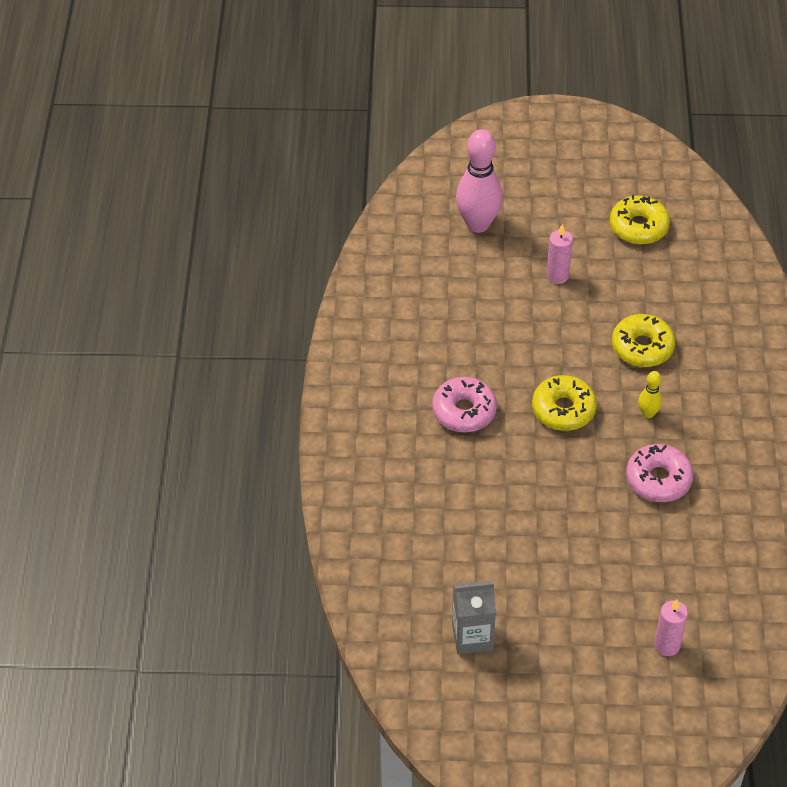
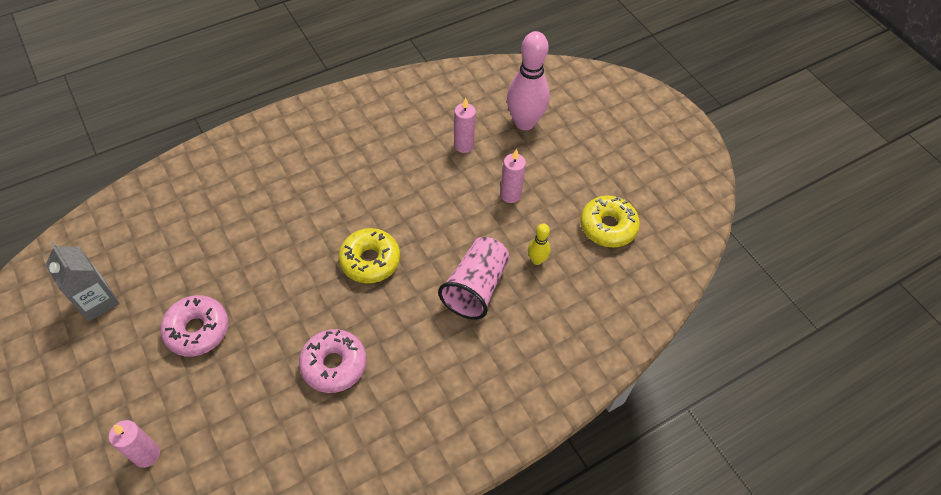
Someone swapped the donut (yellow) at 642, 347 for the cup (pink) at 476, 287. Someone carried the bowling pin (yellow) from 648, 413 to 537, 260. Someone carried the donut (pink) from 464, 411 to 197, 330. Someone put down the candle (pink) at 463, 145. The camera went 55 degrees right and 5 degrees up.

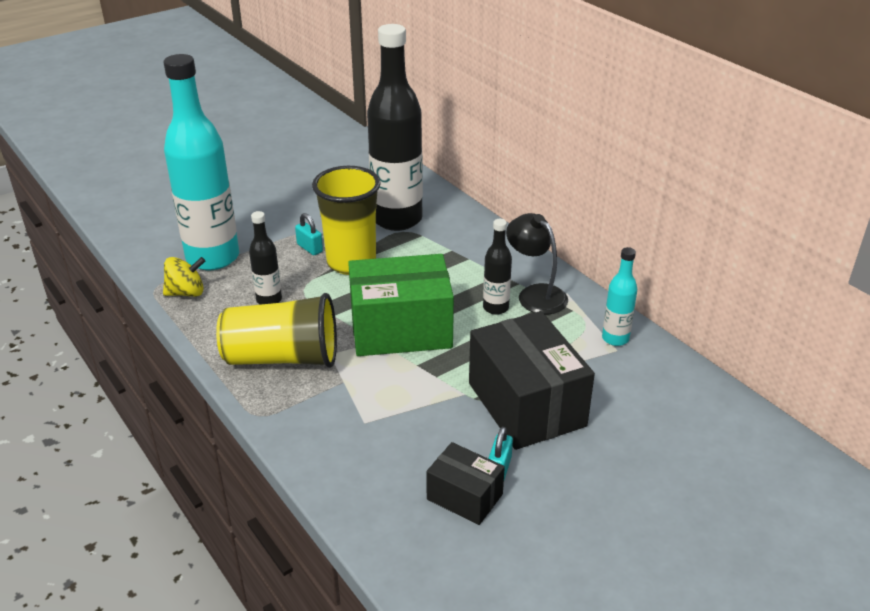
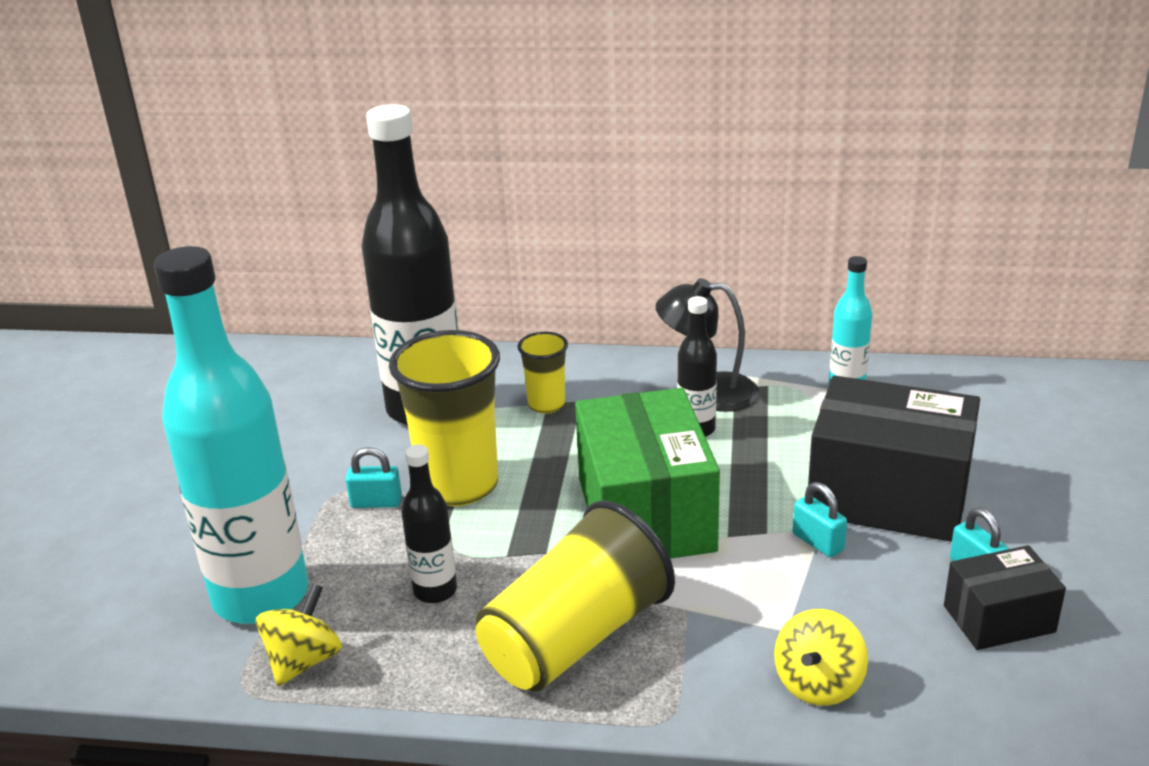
Someone rotated the box (green) at 401, 329 by 45 degrees counterclockwise. Someone put down the cup (yellow) at 546, 404. Someone put down the padlock (turquoise) at 818, 542. Someone put down the spinning top (yellow) at 818, 684. The camera went 45 degrees left and 5 degrees down.

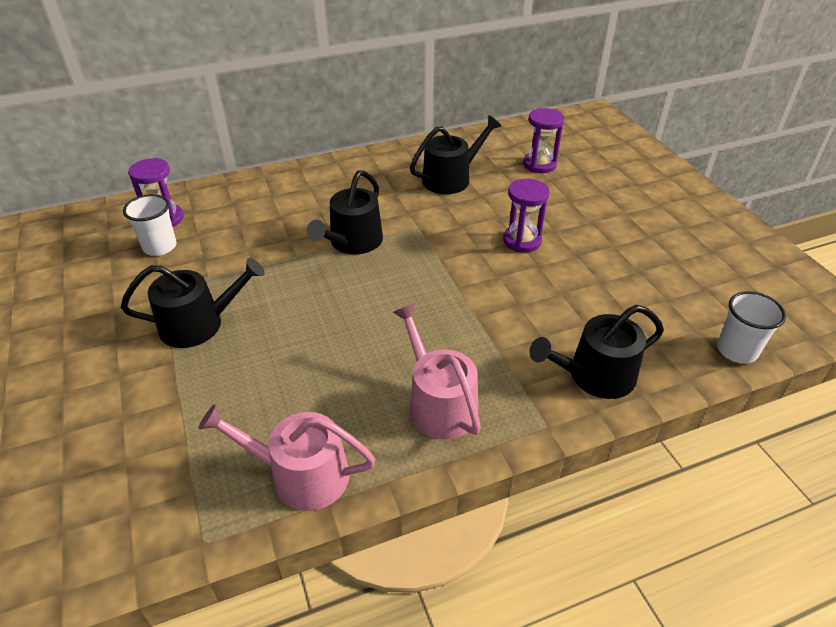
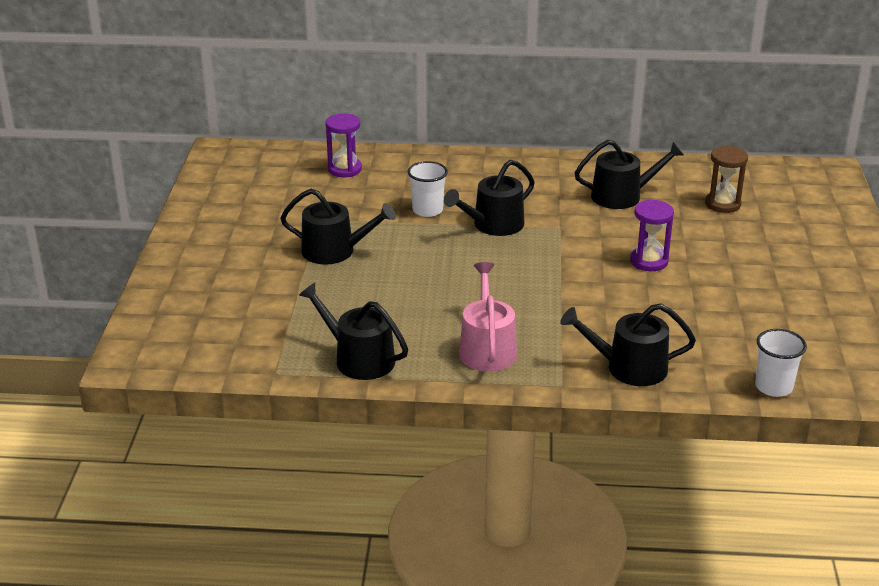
Someone repainted the hourglass (purple) at 539, 164, which became the hourglass (brown) at 722, 204. Someone carried the cup (white) from 160, 247 to 427, 210. Someone repainted the watering can (pink) at 300, 475, which became the watering can (black) at 358, 359. The camera went 25 degrees right and 10 degrees down.

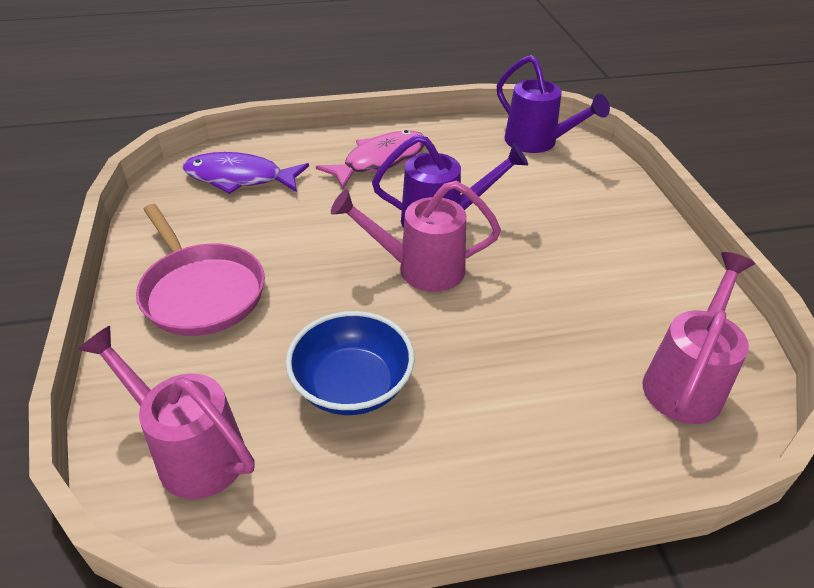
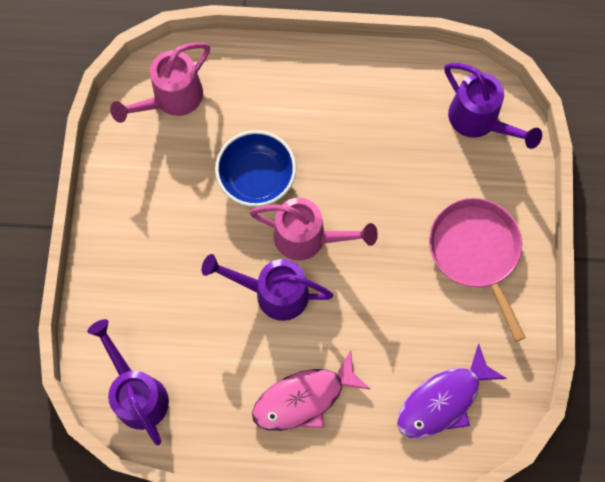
Someone rotated the fish (purple) at 239, 178 by 120 degrees clockwise. Someone carried the bowl (blue) from 352, 385 to 256, 178. Someone repainted the watering can (pink) at 191, 451, which became the watering can (purple) at 479, 121. The camera went 165 degrees left and 30 degrees up.

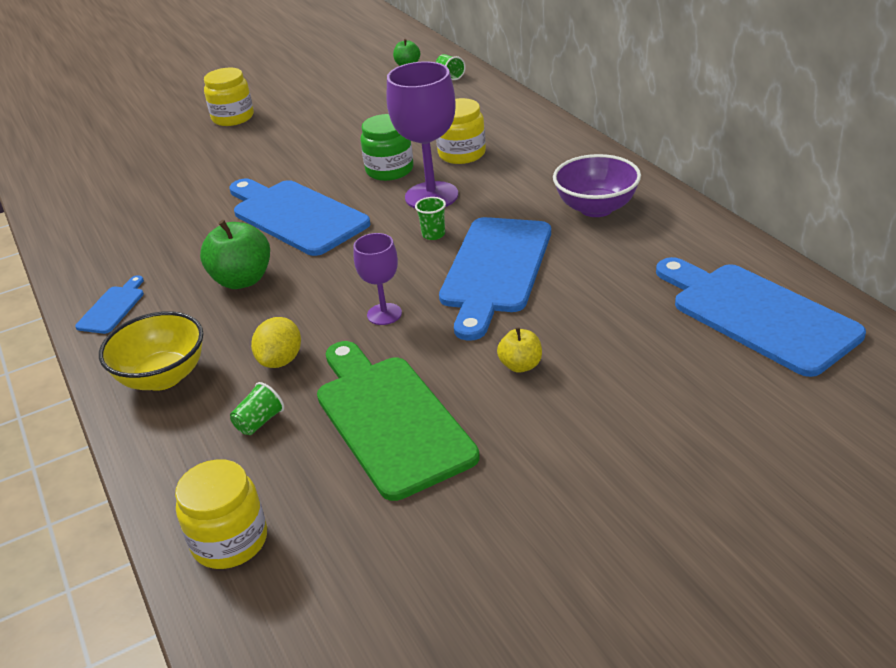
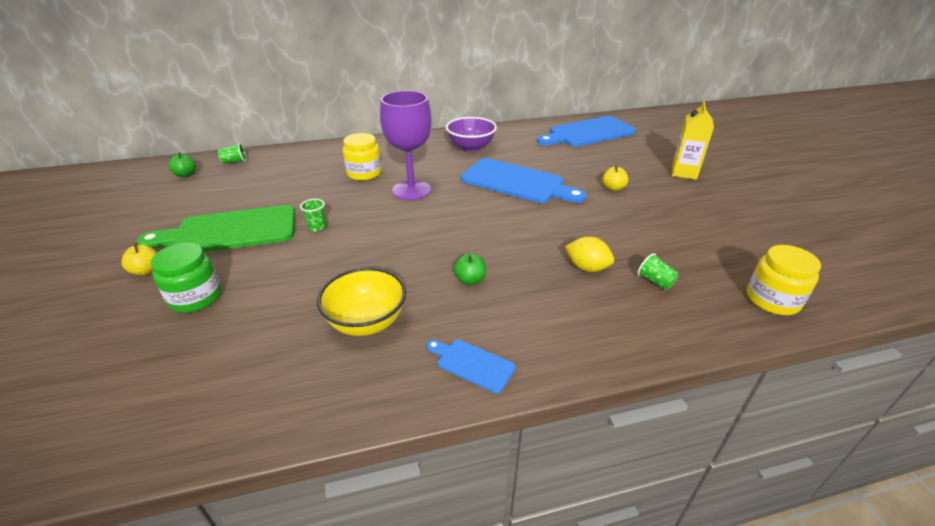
Someone swapped the jar (yellow) at 233, 117 for the apple (yellow) at 146, 271. Someone carried the jar (green) from 389, 170 to 196, 297. Someone took away the cutting board (blue) at 296, 216. Someone carried the cup (green) from 433, 234 to 317, 227. Someone scaled the apple (green) at 242, 280 by 0.56. Someone took away the goblet (purple) at 384, 314. Someone carried the bowl (yellow) from 163, 377 to 367, 322. Someone carried the cutting board (green) from 390, 419 to 230, 231. Someone put down the carton (yellow) at 684, 172. The camera went 80 degrees left and 0 degrees up.

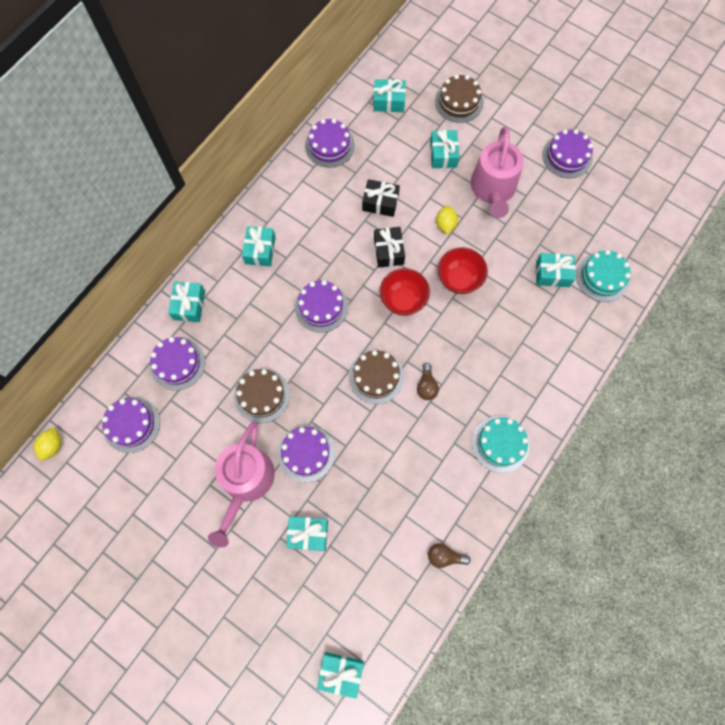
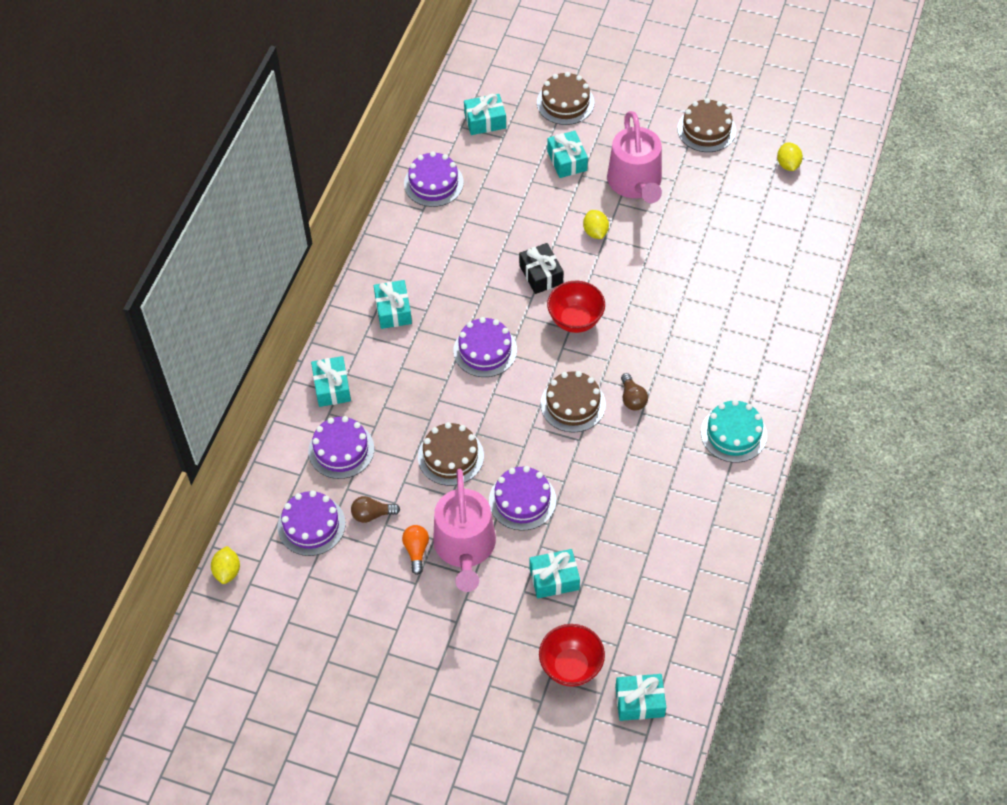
Someone repainted the cake (purple) at 567, 156, which became the cake (brown) at 706, 129. Someone took away the gift (black) at 380, 203. Someone carried the bowl (red) from 459, 280 to 571, 666. Someone took away the cake (turquoise) at 602, 277. Someone took away the gift (turquoise) at 552, 274. Someone carried the light bulb (brown) from 444, 556 to 372, 514. Someone put down the lemon (yellow) at 788, 164. Someone put down the light bulb (orange) at 416, 551. The camera went 15 degrees left and 15 degrees down.

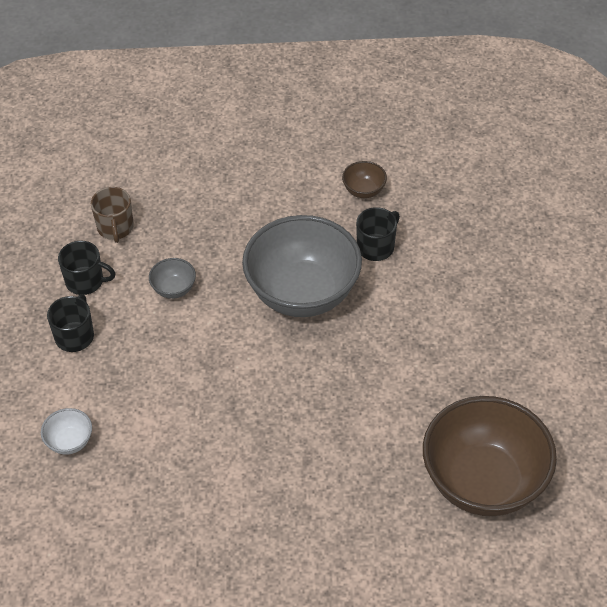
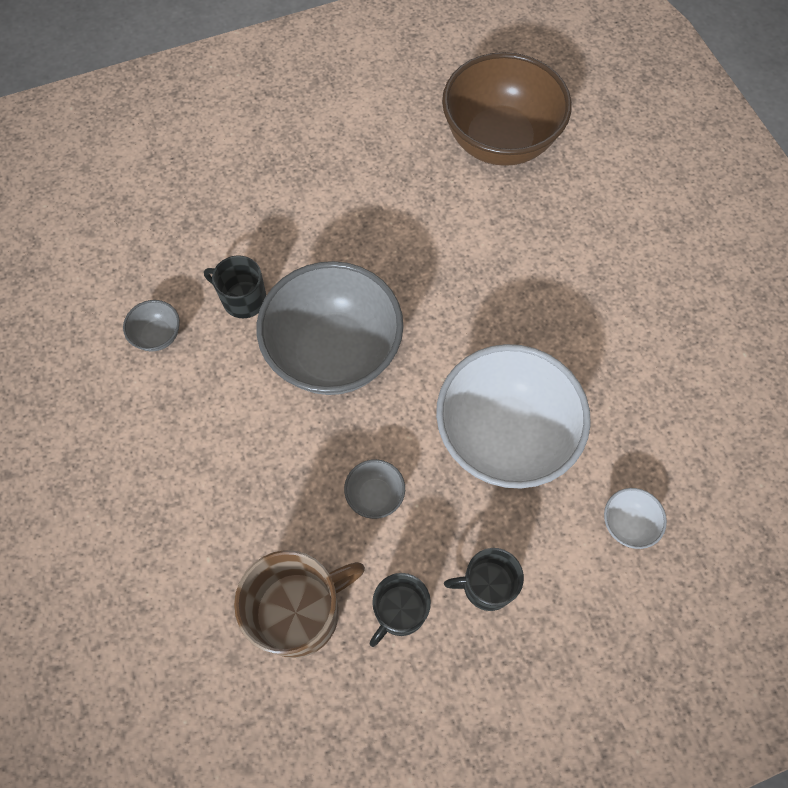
Someone repainted the bowl (brown) at 364, 190, which became the bowl (grey) at 158, 336. Someone scaled the mug (brown) at 115, 228 by 1.67. Someone rotated the mug (black) at 85, 281 by 135 degrees counterclockwise. Someone put down the bowl (white) at 504, 436. The camera went 110 degrees left and 15 degrees up.

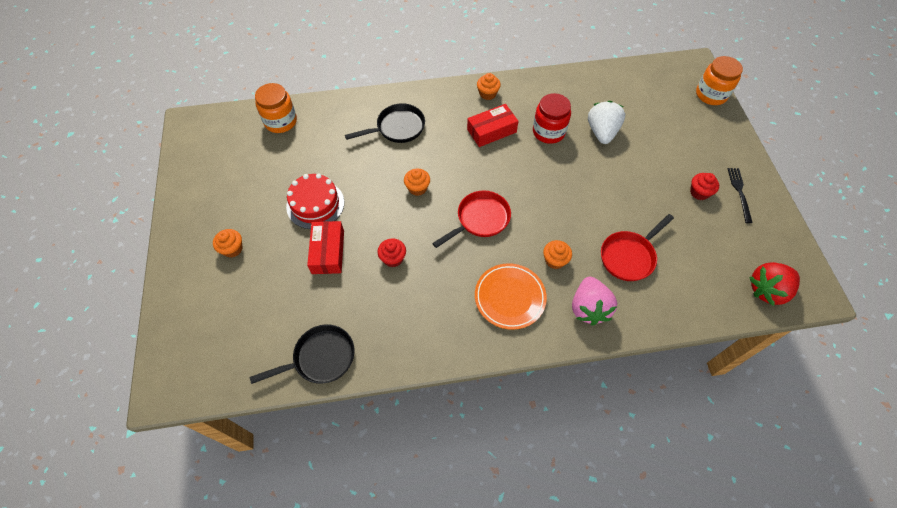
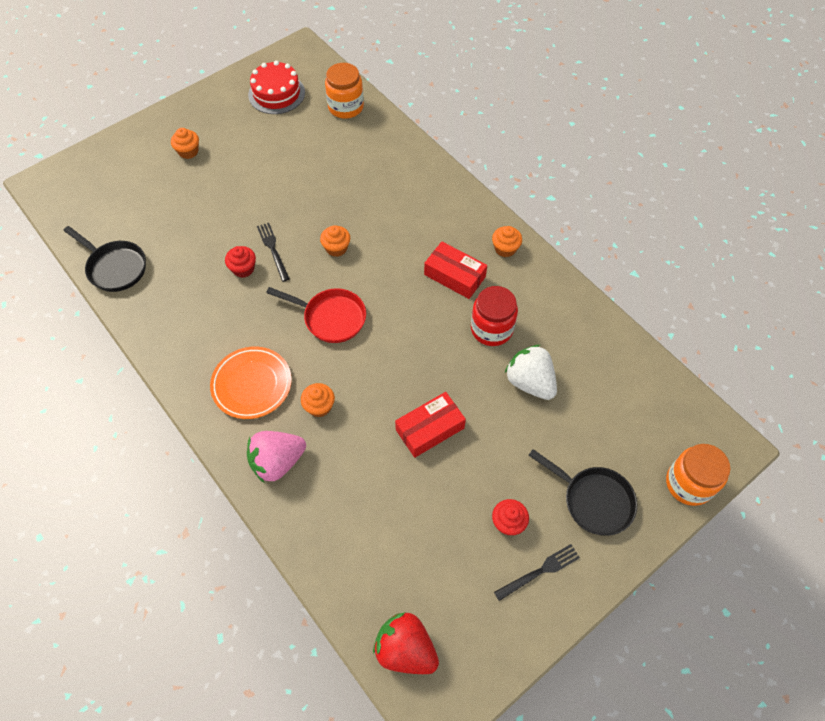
Someone rotated the strawberry (white) at 602, 132 by 105 degrees counterclockwise. Someone carried the pan (black) from 397, 128 to 593, 500. Someone carried the cake (red) from 315, 204 to 276, 93. Someone took away the pan (red) at 629, 256. Someone carried the box (red) from 328, 252 to 430, 429. Someone put down the fork (black) at 273, 249. The camera went 60 degrees right and 0 degrees up.

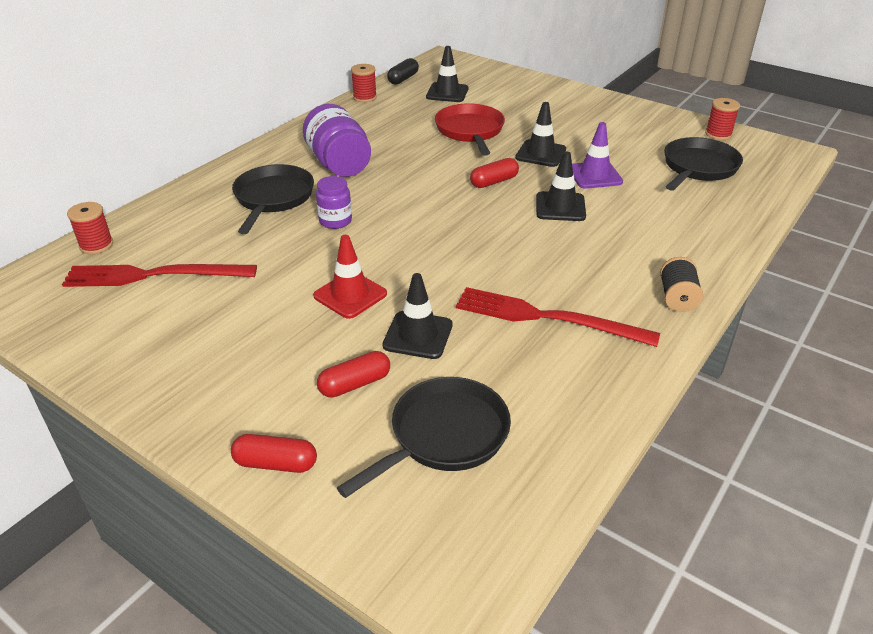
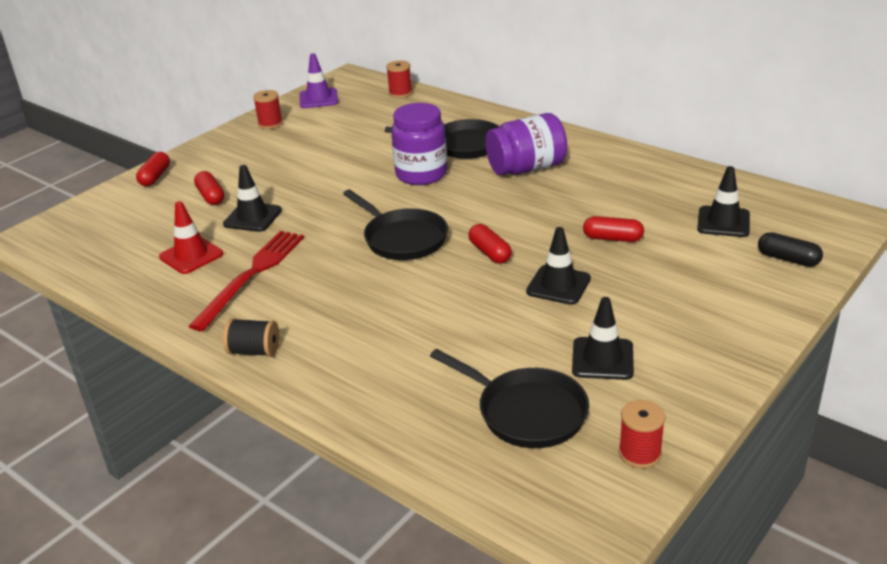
Someone carried the capsule (black) from 403, 79 to 788, 259. Someone carried the spool (red) from 364, 97 to 270, 124. Someone swapped the pan (red) at 470, 131 for the capsule (red) at 612, 238. Someone carried the traffic cone (purple) from 594, 175 to 318, 99. Someone carried the traffic cone (black) from 560, 207 to 602, 359. Someone scaled the jar (purple) at 335, 221 by 1.76. Someone carried the traffic cone (red) from 350, 295 to 191, 255. Someone took away the fork (red) at 154, 275. Someone carried the pan (black) from 443, 436 to 402, 238. The camera went 95 degrees right and 5 degrees down.

